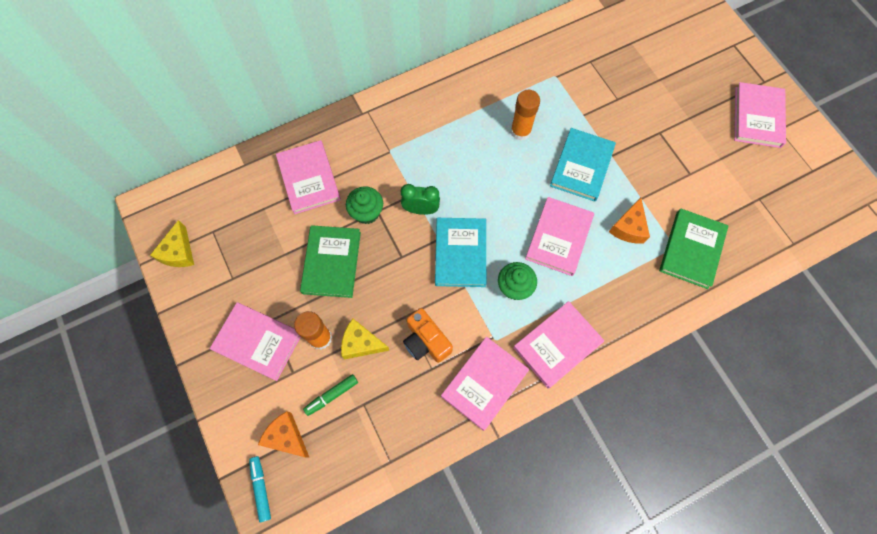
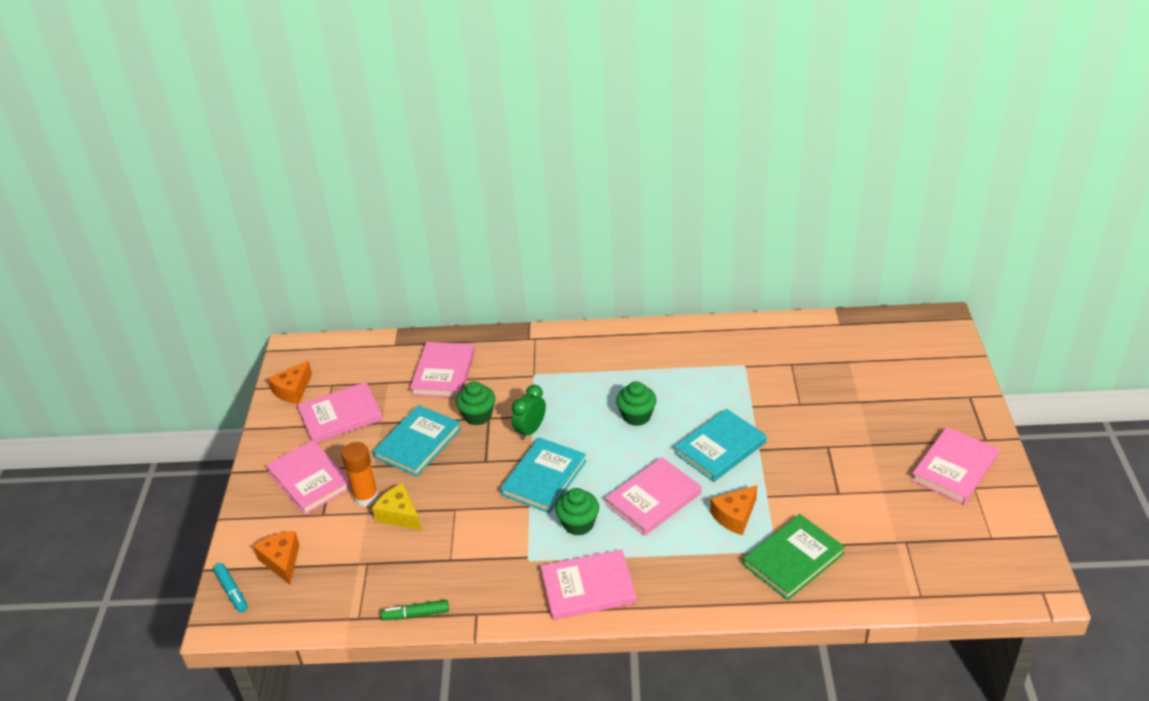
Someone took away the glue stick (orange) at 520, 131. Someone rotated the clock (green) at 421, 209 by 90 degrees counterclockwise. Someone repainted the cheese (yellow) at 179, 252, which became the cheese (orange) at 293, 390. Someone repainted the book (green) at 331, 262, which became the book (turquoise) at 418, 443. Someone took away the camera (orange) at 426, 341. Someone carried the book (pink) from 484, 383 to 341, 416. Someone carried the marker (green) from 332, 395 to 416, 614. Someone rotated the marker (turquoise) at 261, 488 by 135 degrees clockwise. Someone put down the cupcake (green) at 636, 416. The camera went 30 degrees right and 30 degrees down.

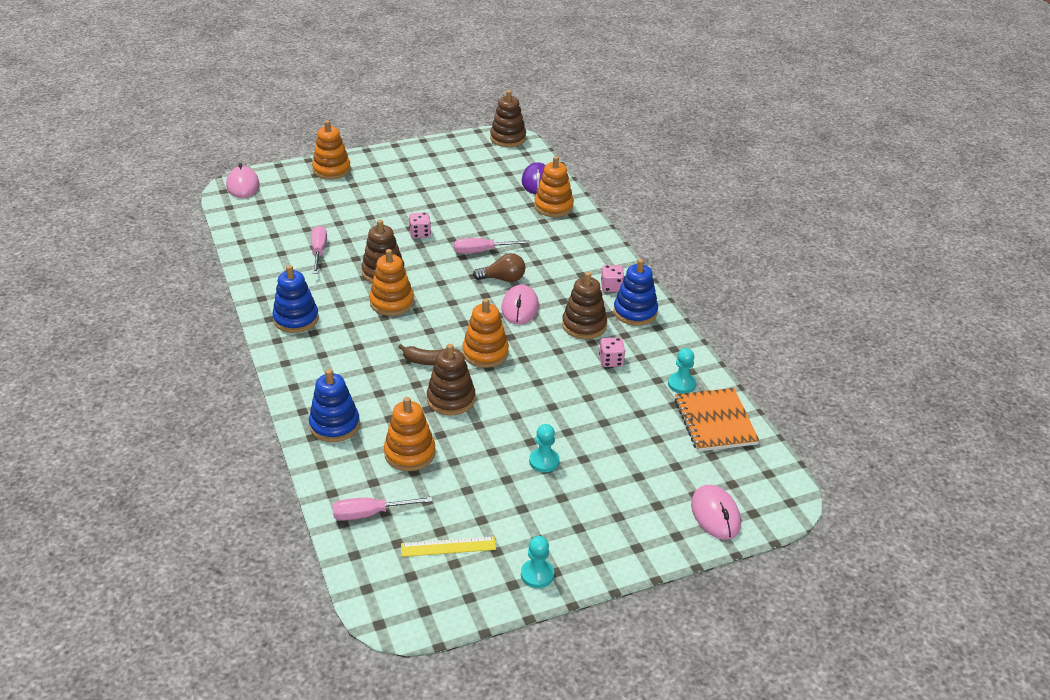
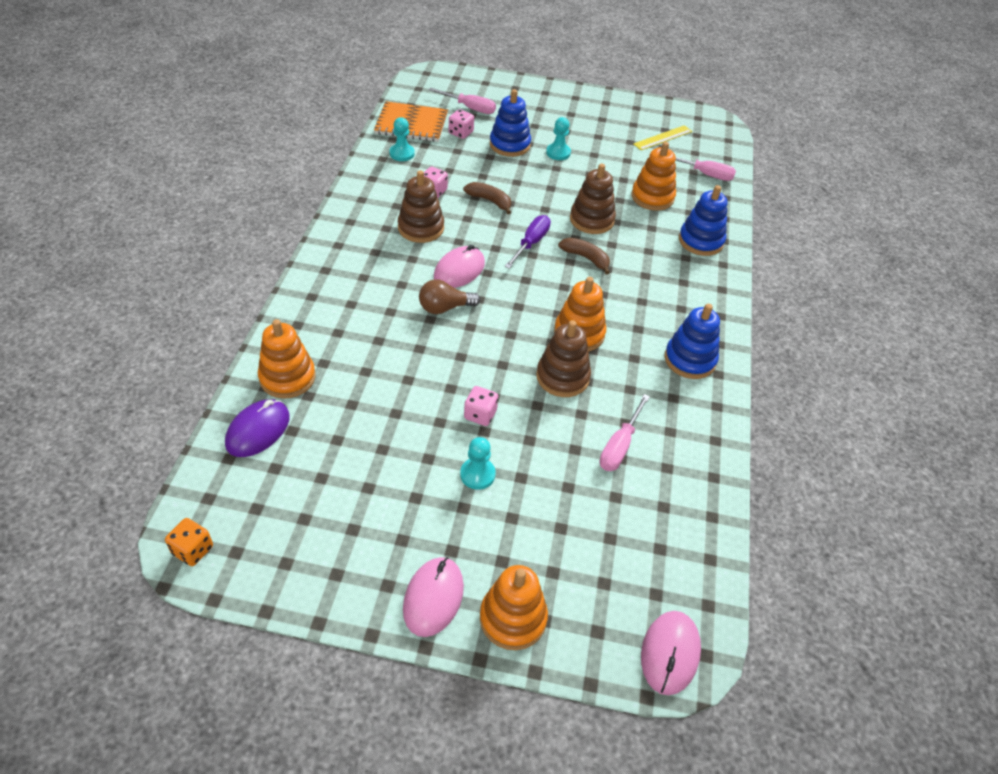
Someone swapped the stacking toy (brown) at 508, 138 for the dice (orange) at 193, 550. Someone carried the screwdriver (pink) from 482, 251 to 470, 108. Someone rotated the light bulb (brown) at 503, 279 by 45 degrees counterclockwise. Someone carried the stacking toy (blue) from 635, 312 to 510, 145. Someone carried the dice (pink) from 611, 287 to 461, 133. Someone swapped the stacking toy (orange) at 485, 353 for the screwdriver (purple) at 531, 243. Someone rotated the notebook (orange) at 715, 421 by 75 degrees clockwise. Someone carried the mouse (pink) from 715, 515 to 433, 598. Someone rotated the ruler (yellow) at 448, 547 by 60 degrees counterclockwise. Someone carried the pawn (turquoise) from 537, 574 to 477, 474. Someone put down the banana (brown) at 490, 201. The camera went 150 degrees left and 10 degrees up.

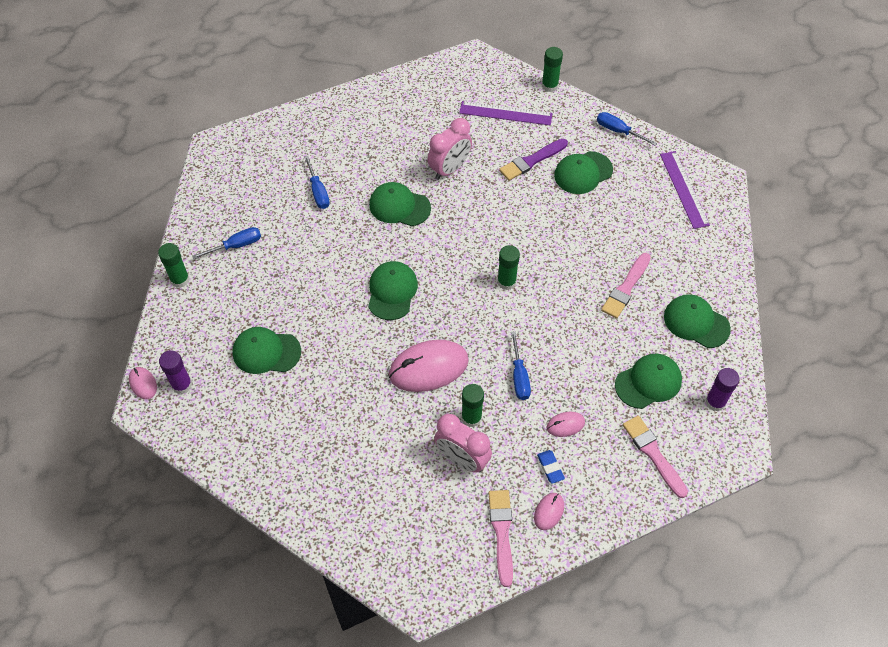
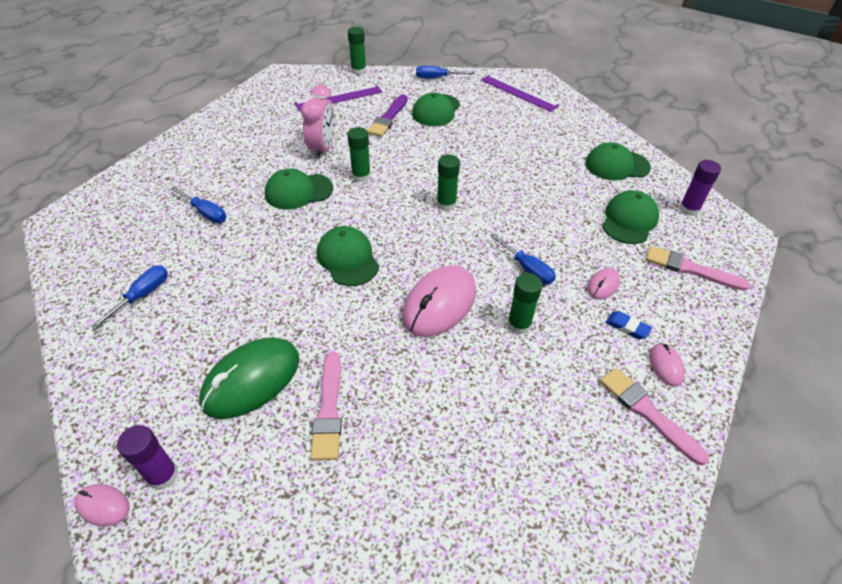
Someone carried the glue stick (green) from 180, 280 to 361, 176. Someone carried the brush (pink) from 626, 288 to 329, 409. Someone swapped the cap (green) at 266, 352 for the mouse (green) at 251, 380. Someone took away the clock (pink) at 462, 459. The camera went 35 degrees left and 10 degrees down.

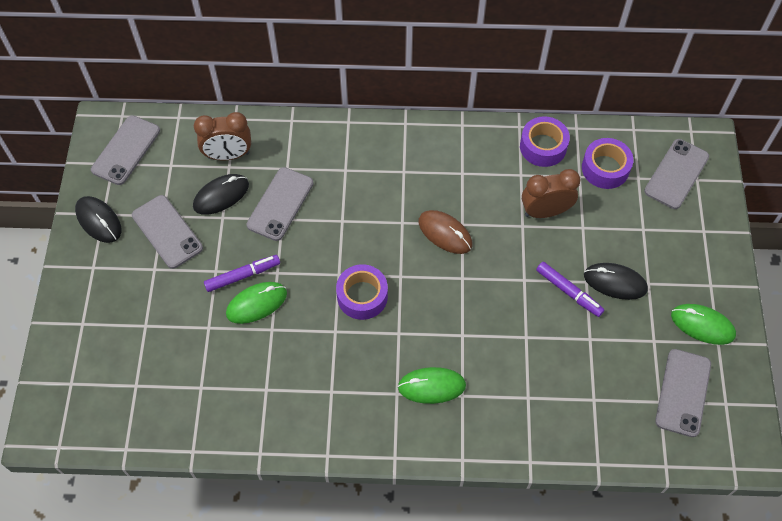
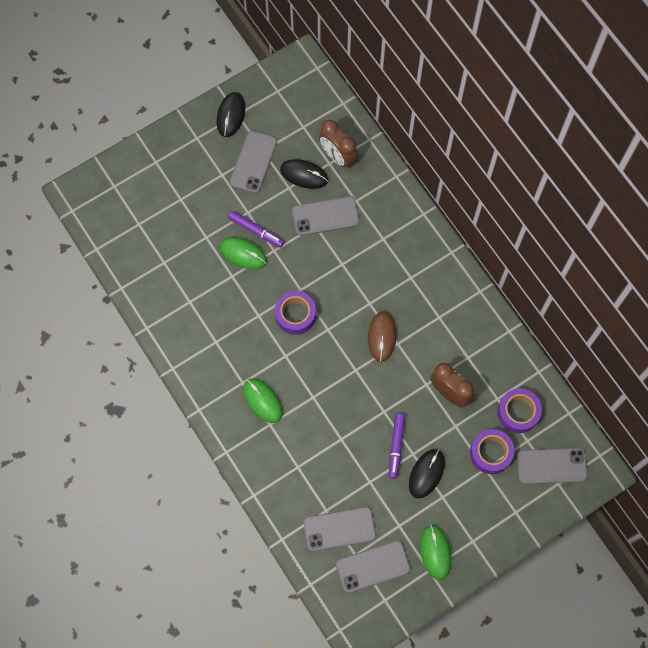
Someone carried the phone (grey) from 126, 150 to 339, 529. Someone carried the tape (purple) from 543, 147 to 490, 453. Someone rotated the mouse (black) at 615, 282 by 45 degrees clockwise. The camera went 55 degrees right and 10 degrees up.

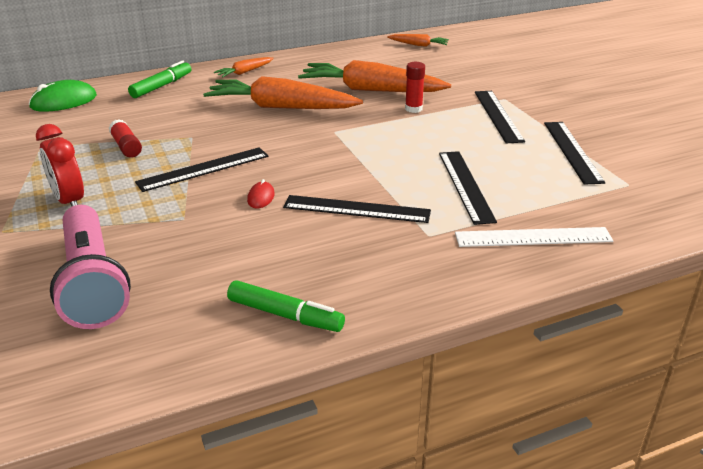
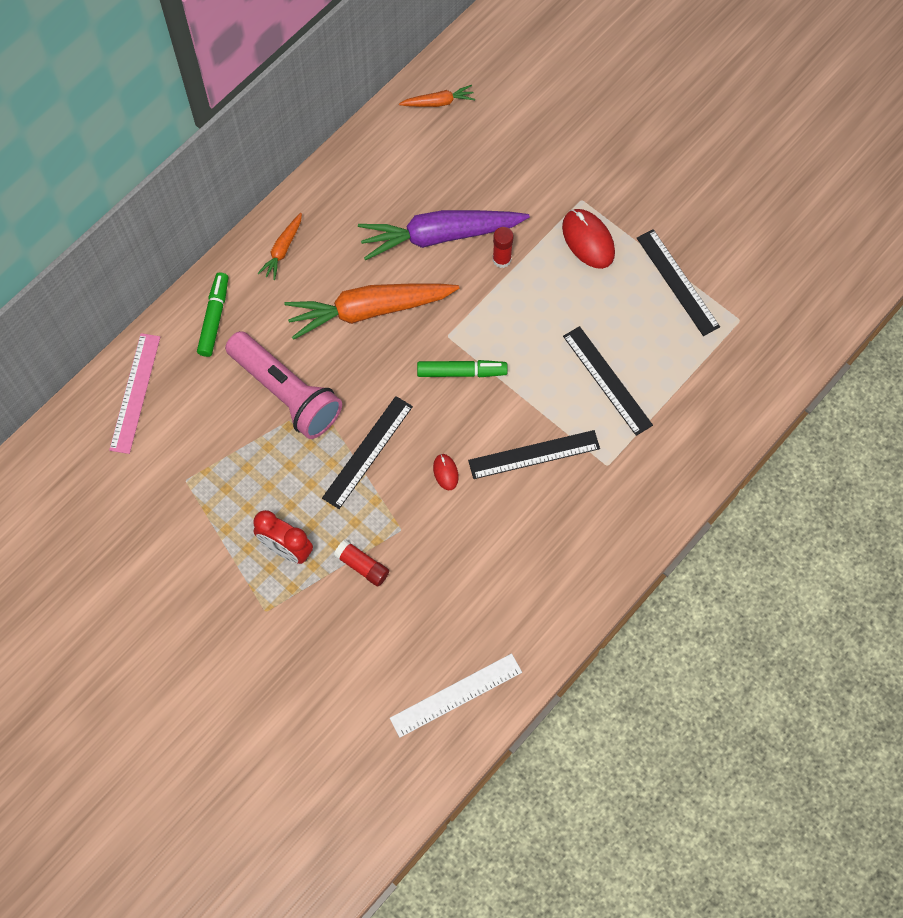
Someone repainted the carrot (orange) at 371, 90, which became the carrot (purple) at 440, 236. Someone swapped the mouse (green) at 63, 101 for the ruler (pink) at 135, 393. Someone swapped the ruler (black) at 498, 116 for the mouse (red) at 588, 240. Someone carried the glue stick (red) from 126, 147 to 362, 566. Someone carried the flashlight (pink) from 92, 283 to 286, 392. Someone carried the ruler (white) from 533, 237 to 456, 695. Someone carried the marker (green) from 285, 315 to 461, 372. The camera went 25 degrees left and 35 degrees up.

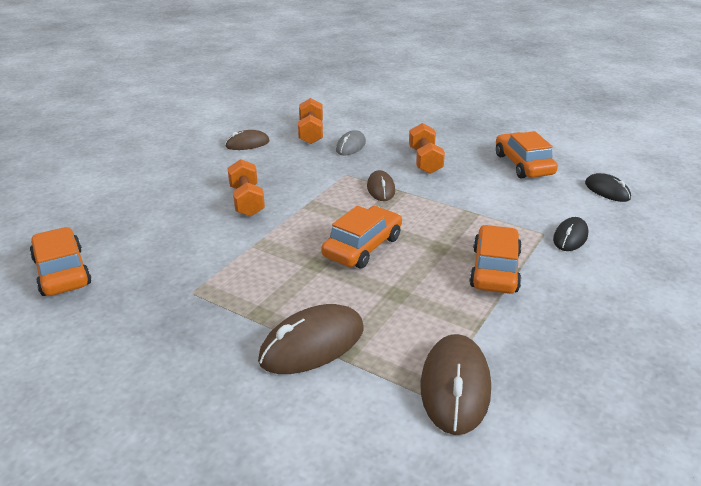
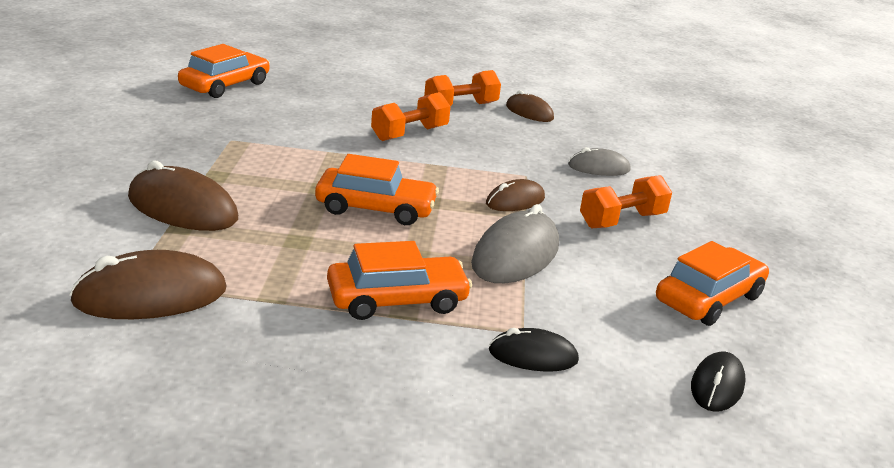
Someone carried the dumbbell (orange) from 311, 133 to 461, 106. Someone put down the mouse (grey) at 515, 255. The camera went 60 degrees right and 5 degrees down.

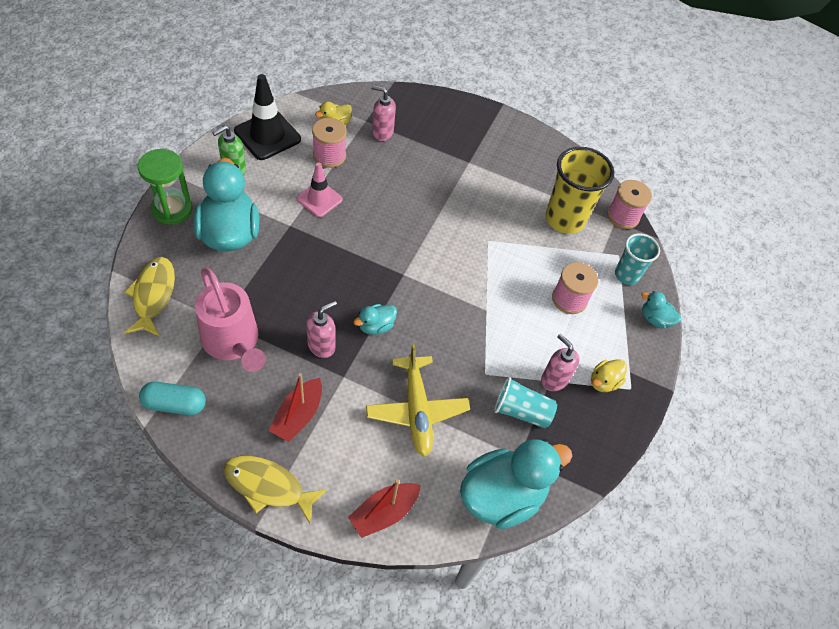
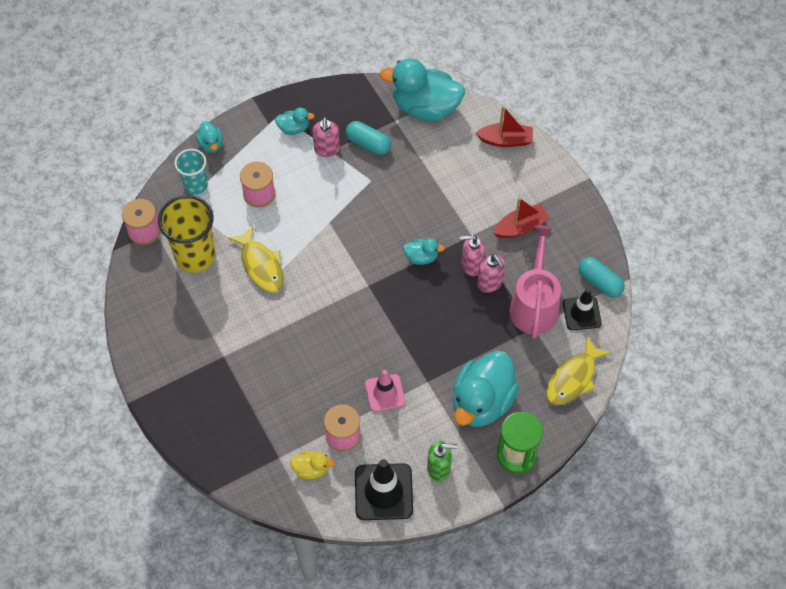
Someone carried the soap dispenser (pink) from 382, 133 to 490, 283. Someone took away the plane (yellow) at 417, 410. Someone repainted the duck (yellow) at 603, 382, which became the duck (turquoise) at 294, 128. Someone swapped the cup (turquoise) at 521, 411 for the capsule (turquoise) at 368, 144. Someone carried the fish (yellow) from 268, 486 to 261, 265. Someone put down the traffic cone (black) at 581, 313. The camera went 135 degrees left and 5 degrees up.

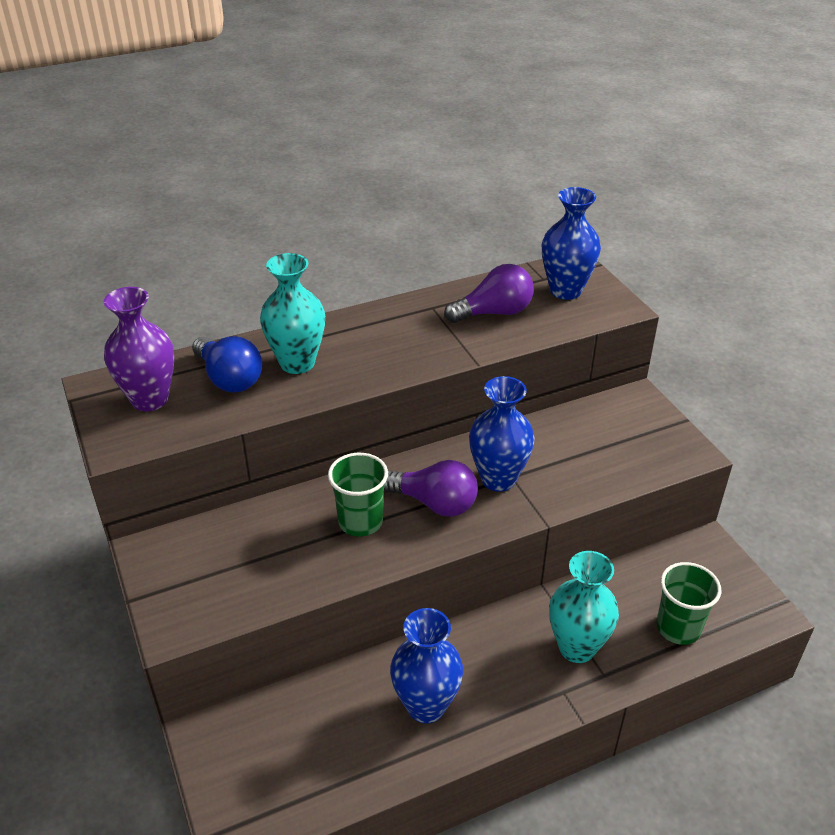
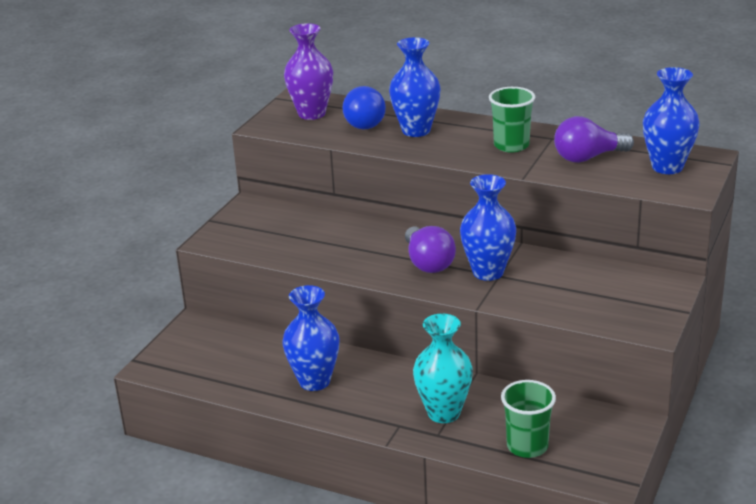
Someone repainted the vase (turquoise) at 297, 363, which became the vase (blue) at 416, 130. Someone rotated the light bulb (purple) at 494, 313 by 135 degrees clockwise. Someone carried the cup (green) from 360, 522 to 511, 145. The camera went 50 degrees right and 10 degrees down.

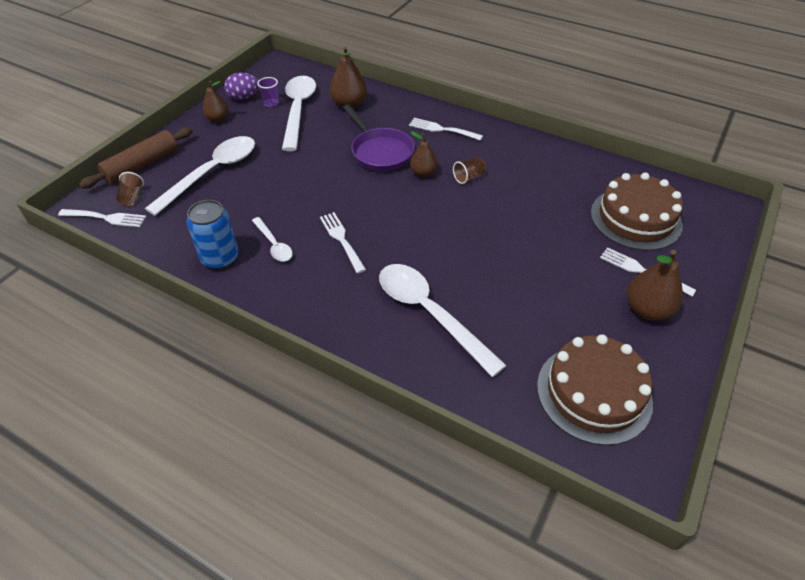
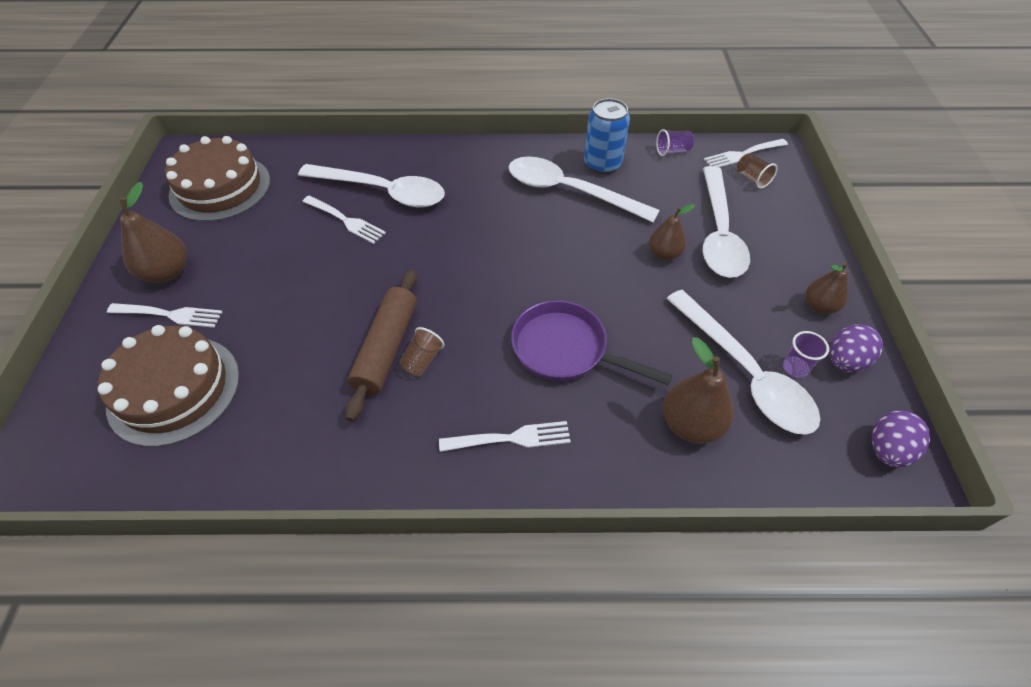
Someone carried the rolling pin (brown) from 142, 165 to 386, 348. Someone carried the pear (brown) from 423, 173 to 664, 254. Someone carried the fork (white) from 342, 240 to 345, 220. Someone scaled the spoon (white) at 274, 245 by 1.97. Someone put down the cup (purple) at 672, 151. Someone put down the egg (purple) at 887, 450. The camera went 150 degrees right and 5 degrees up.

